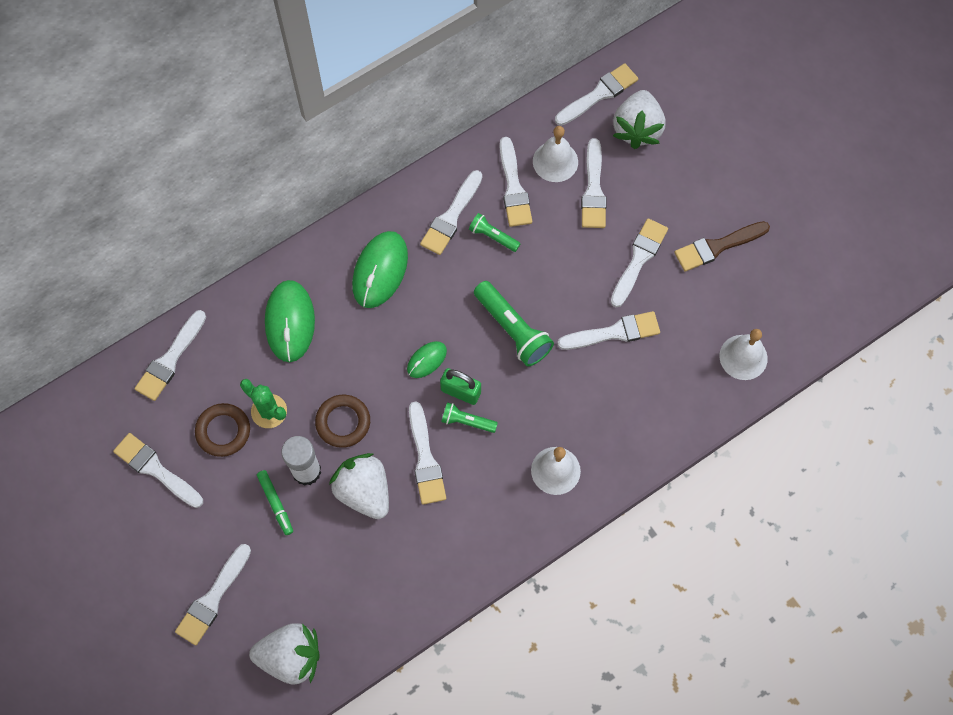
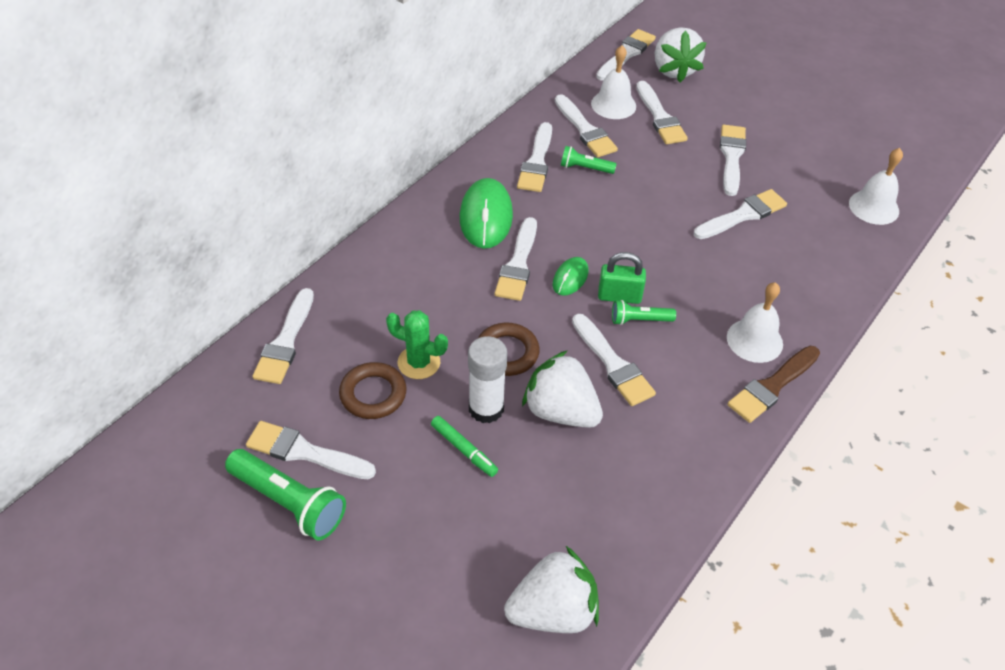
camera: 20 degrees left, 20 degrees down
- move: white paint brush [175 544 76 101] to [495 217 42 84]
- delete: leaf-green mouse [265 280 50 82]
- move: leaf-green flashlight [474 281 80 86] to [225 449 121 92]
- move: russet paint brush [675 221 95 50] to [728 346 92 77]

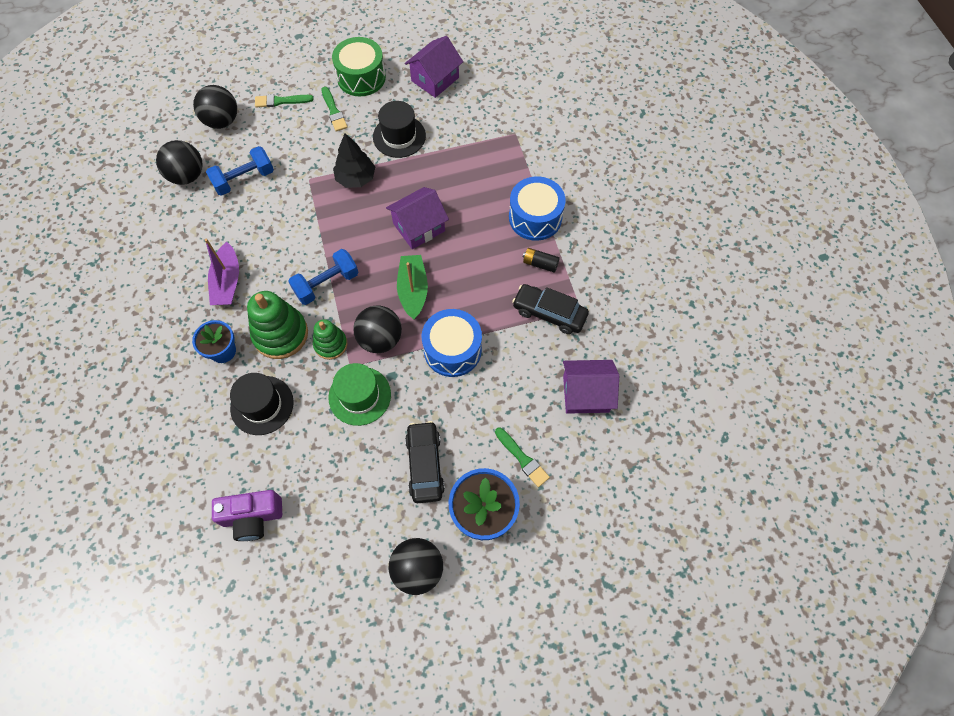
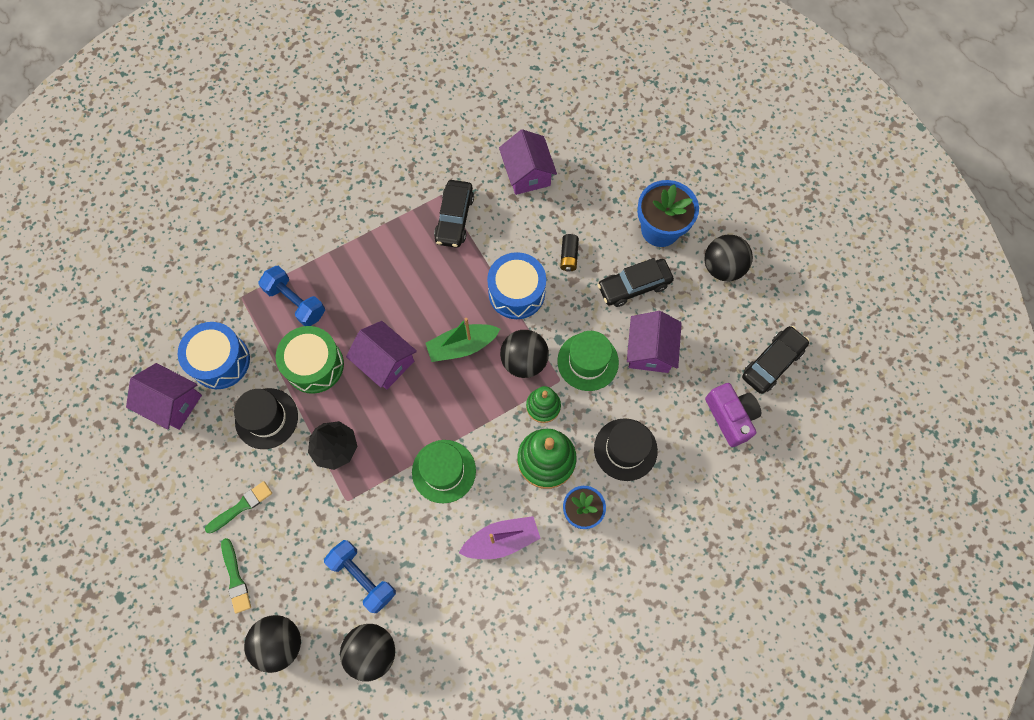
camera: 105 degrees left, 5 degrees up
- move: royal blue dumbbell [288 249 70 56] to [258 266 67 60]
- move: leaf-green toy drum [332 37 54 60] to [276 326 68 68]
- delete: leaf-green paint brush [495 428 55 59]
- move: royal blue toy drum [509 176 57 65] to [178 322 72 67]
- move: black AA battery [523 248 37 25] to [560 234 19 38]
- insert: leaf-green tall hat [412 440 64 63]
- insert: violet cottage [627 311 55 62]
- insert: black toy car [742 326 67 68]

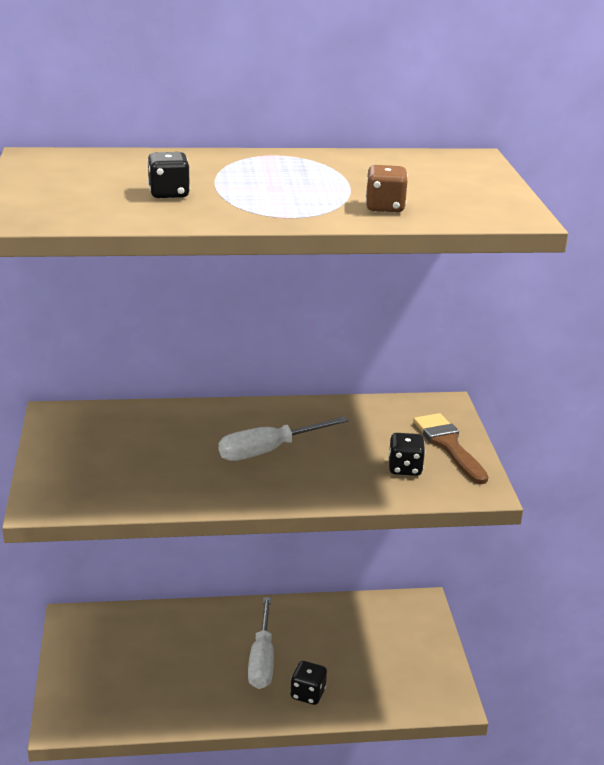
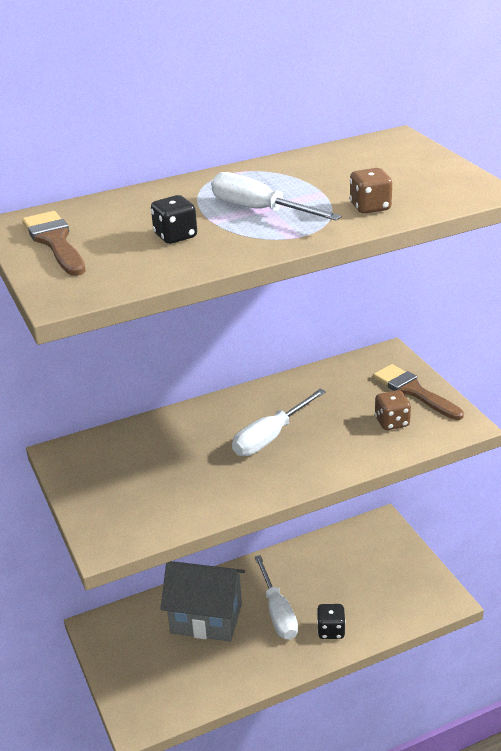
camera: 15 degrees left, 5 degrees up
- recolor: black dice [388 433 37 43] to russet dice [375 390 36 40]
- insert: russet paint brush [22 211 64 65]
- insert: ash-grey cottage [160 561 85 81]
- insert: white hand screwdriver [211 172 131 49]

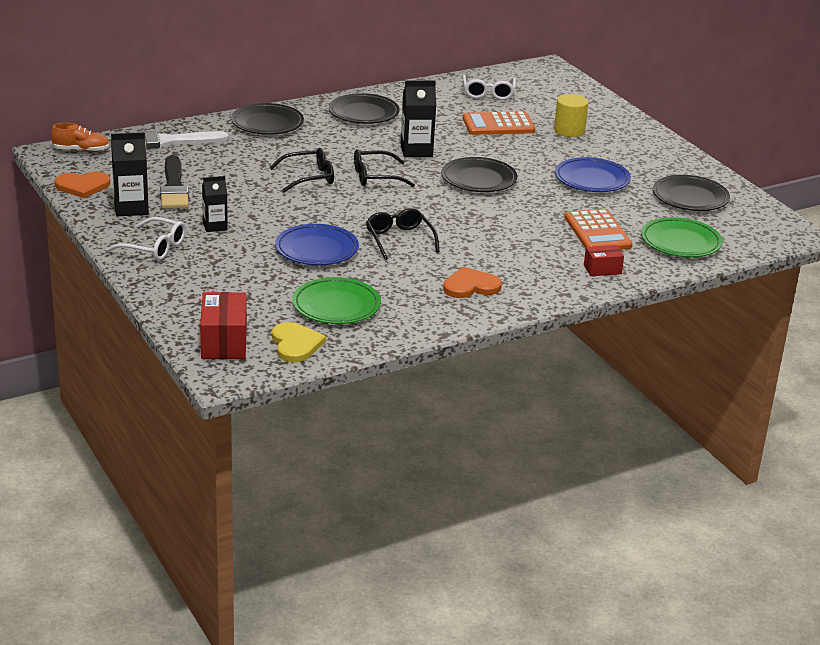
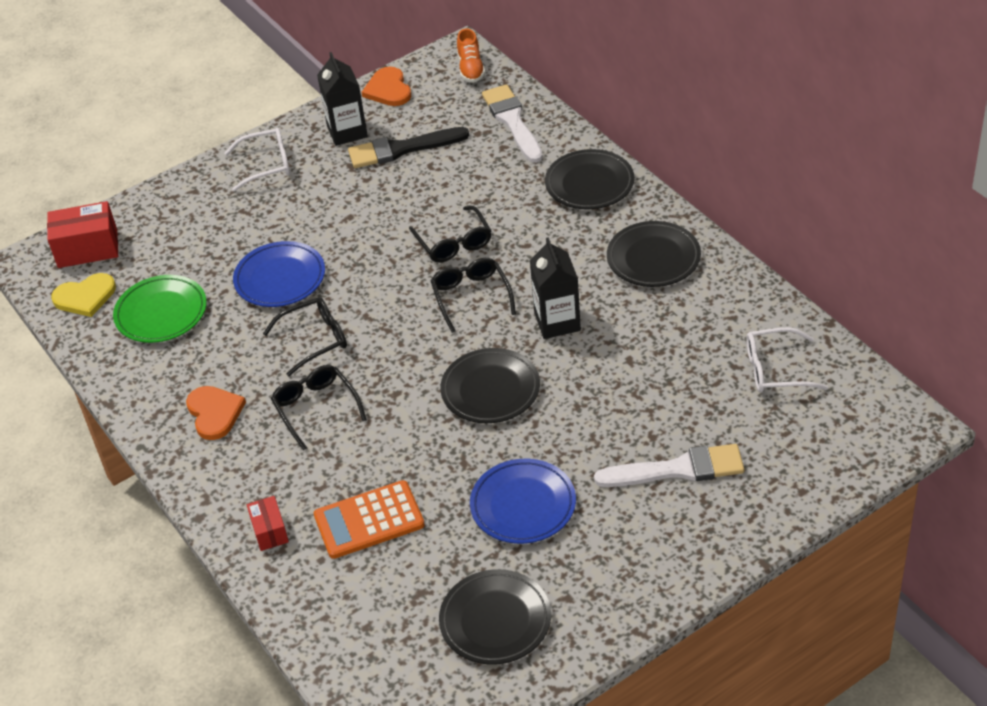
camera: 90 degrees right, 15 degrees up
- rotate: white spectacles [106 217 80 44] = [224 128 66 63] 120 degrees counterclockwise
- delete: black carton [202 176 26 56]
- delete: orange pocket calculator [463 111 72 24]
- replace: bright yellow cylinder shape [554 94 34 43] to white paint brush [594 444 150 43]
- delete: leaf-green flat dish [641 217 82 40]
- insert: black spectacles [271 365 96 85]

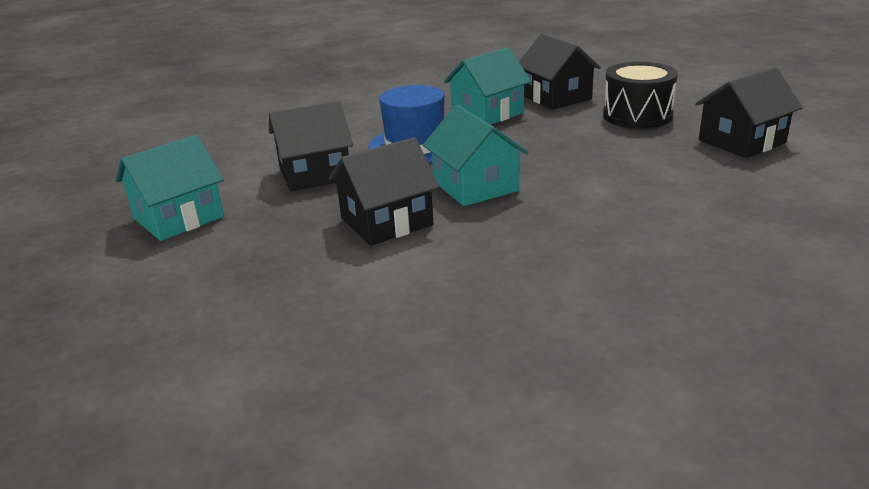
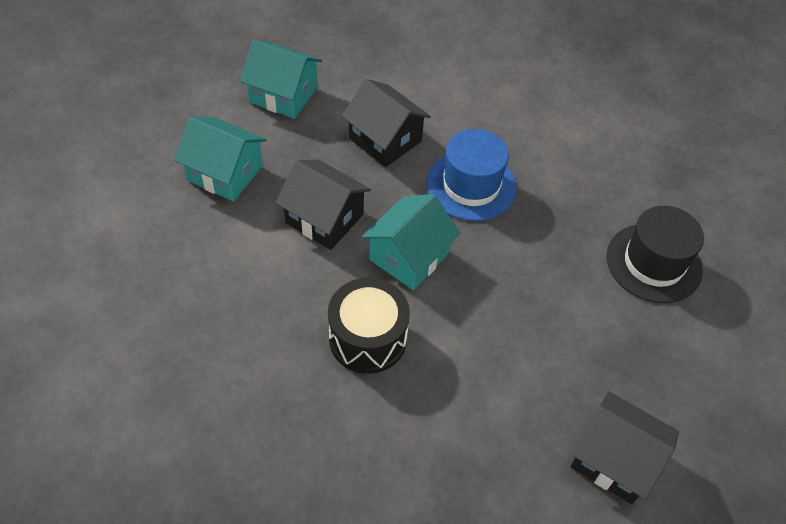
camera: 60 degrees right, 25 degrees up
- move: turquoise cottage [444 47 87 78] to [174 117 92 84]
- replace: black cottage [519 34 82 75] to black tall hat [607 206 97 97]
- move: black toy drum [603 62 75 67] to [328 278 82 96]

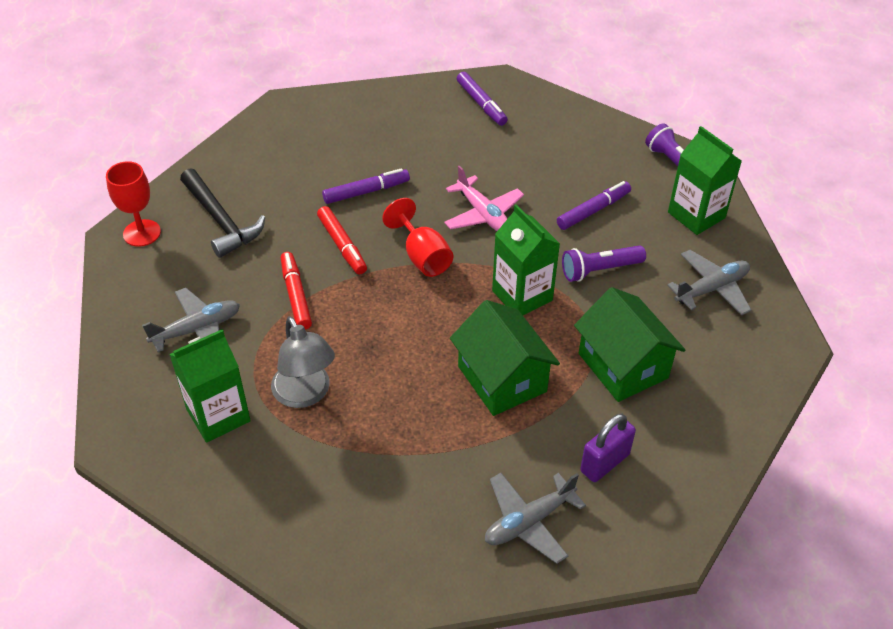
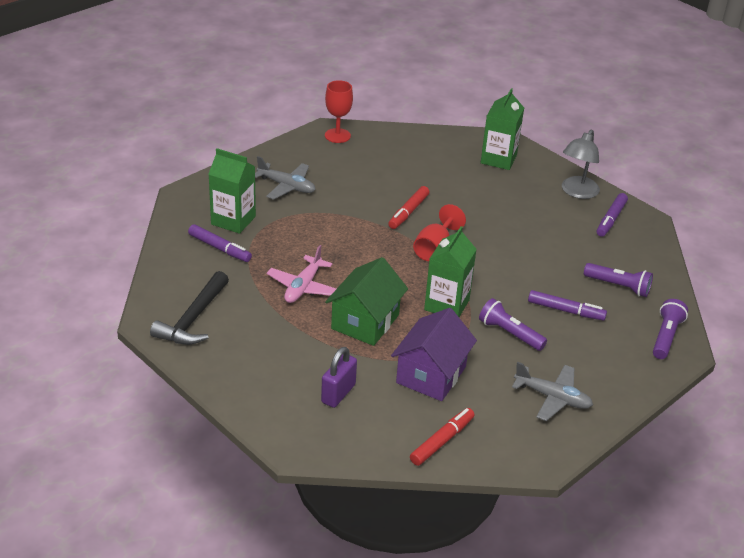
camera: 55 degrees right, 10 degrees down
- move: black carpenter's hammer [180 168 85 90] to [150 271 79 74]
- move: ash-grey lamp [271 316 64 92] to [562 130 38 69]
- move: crimson marker pen [281 252 31 78] to [410 408 64 58]
- move: violet marker pen [322 168 88 36] to [188 224 64 38]
- move: pink aeroplane [444 165 80 66] to [267 245 69 58]
- delete: ash-grey aeroplane [485 473 101 91]
- recolor: leaf-green cottage [574 287 111 115] to violet cottage [391 308 86 93]
- rotate: violet padlock [580 414 56 68] = [321 347 36 61] 75 degrees counterclockwise
- move: leaf-green carton [668 126 74 109] to [481 88 43 82]
- insert: violet flashlight [584 263 69 34]

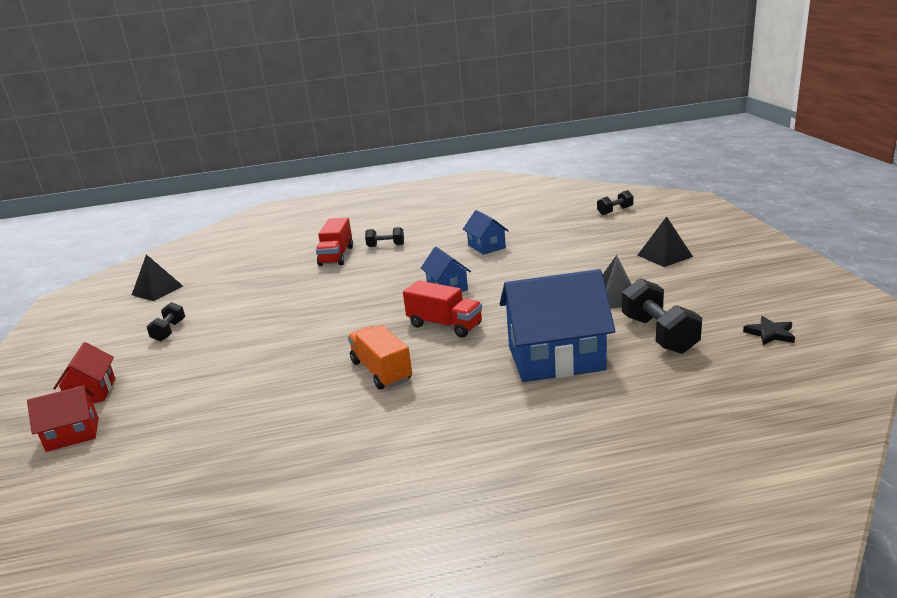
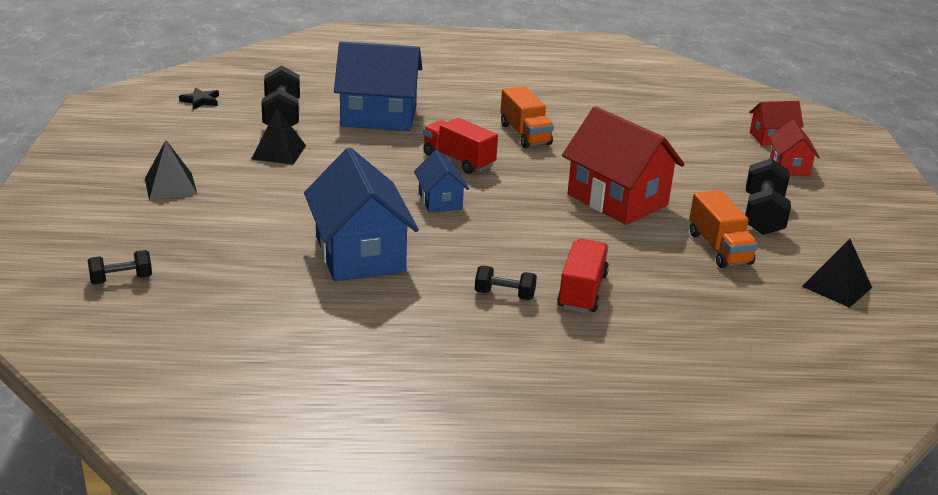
camera: 175 degrees left, 5 degrees up
- resize: black dumbbell [147 302 38 39] = [745 158 46 77] x1.73
- resize: royal blue cottage [463 210 46 45] = [304 147 115 135] x1.91
- insert: crimson cottage [562 106 122 119]
- insert: orange truck [689 190 69 78]

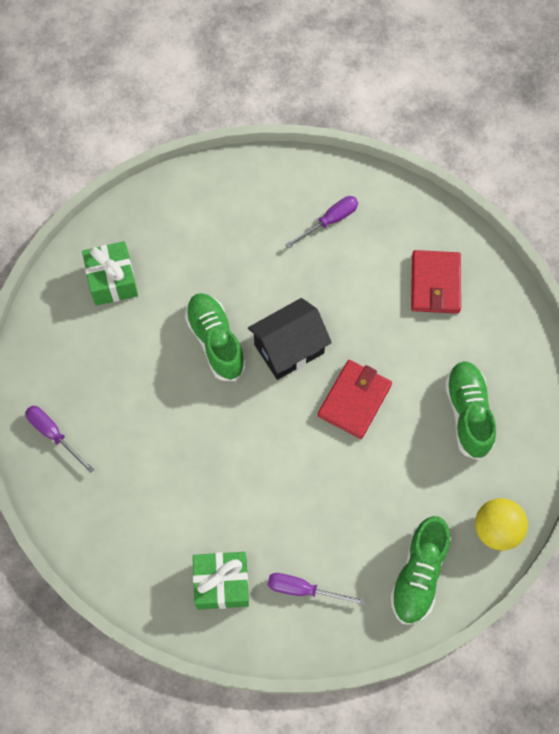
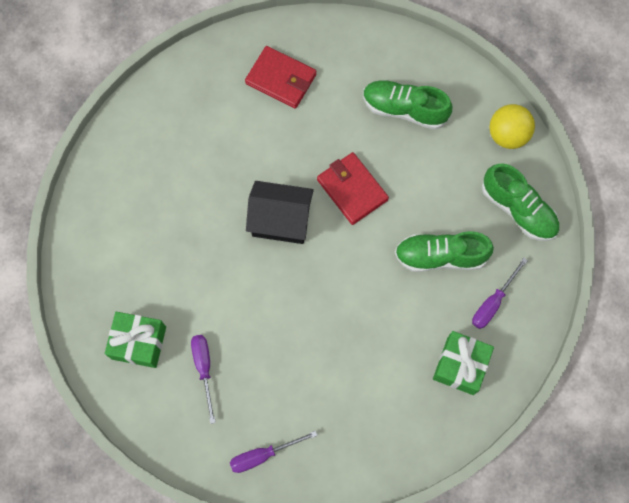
camera: 65 degrees left, 5 degrees up
- move: leaf-green shoe [185 293 61 88] to [395 231 99 41]
- rotate: black cottage [248 298 84 82] = [246 181 68 63] 75 degrees counterclockwise
- move: violet hand screwdriver [285 196 73 52] to [191 335 25 89]

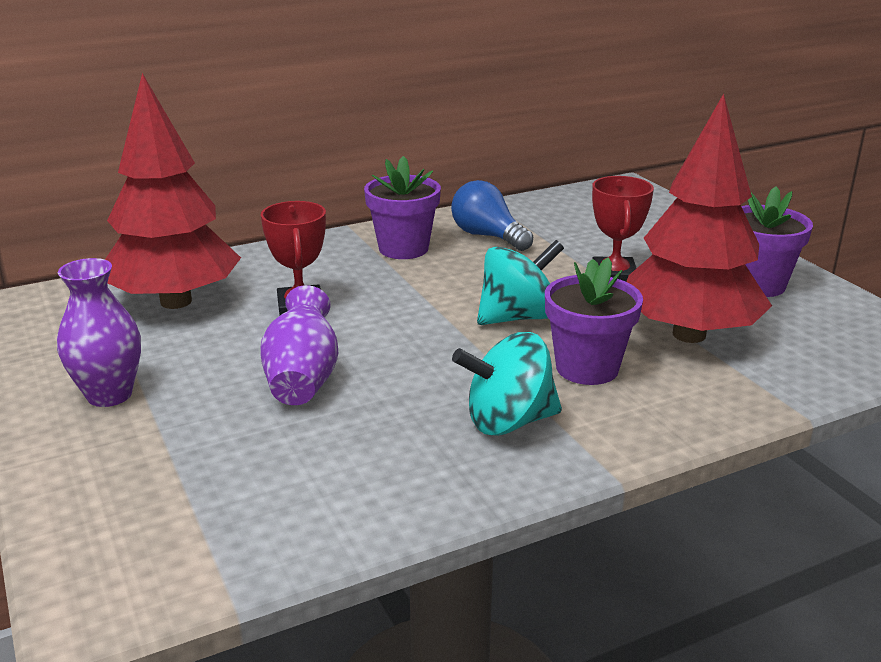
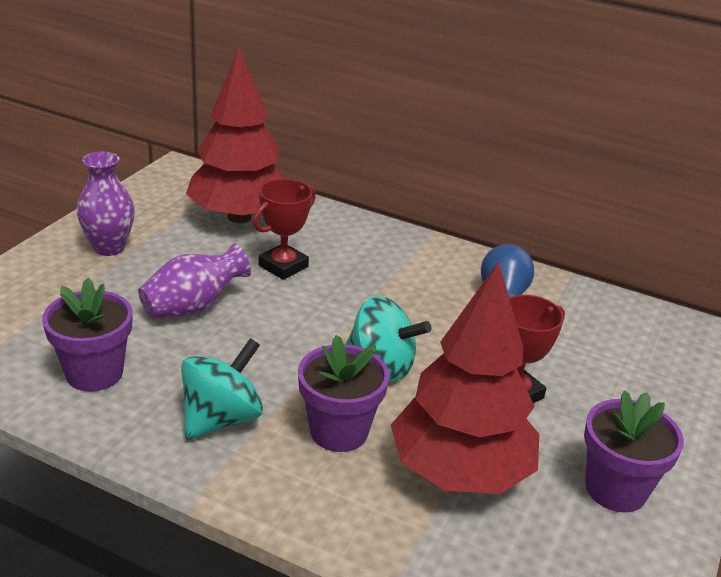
camera: 50 degrees right, 5 degrees up
- move: violet potted plant [364 156 77 103] to [42 278 90 114]
- rotate: turquoise whirligig [452 332 110 104] = [181 338 82 102] 90 degrees clockwise

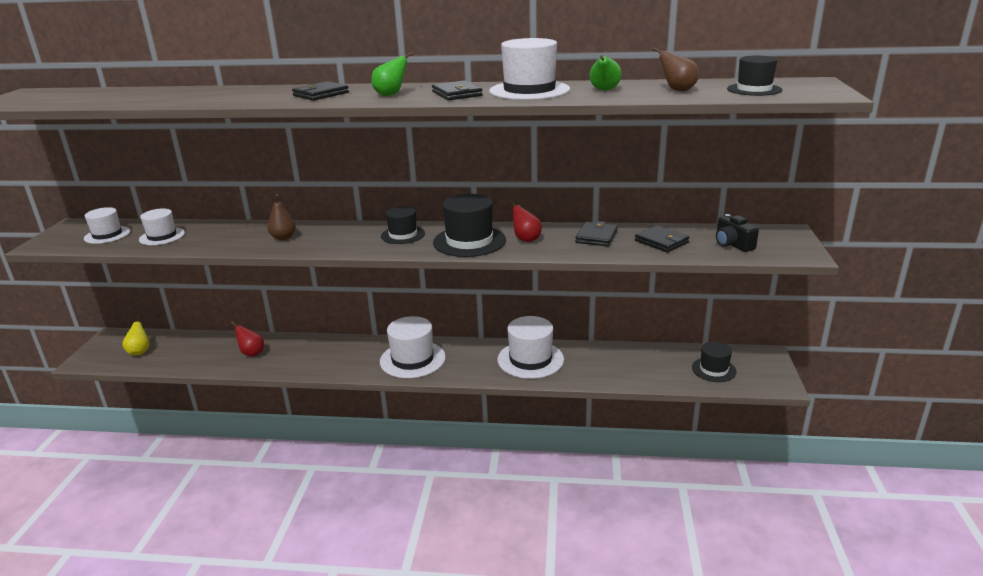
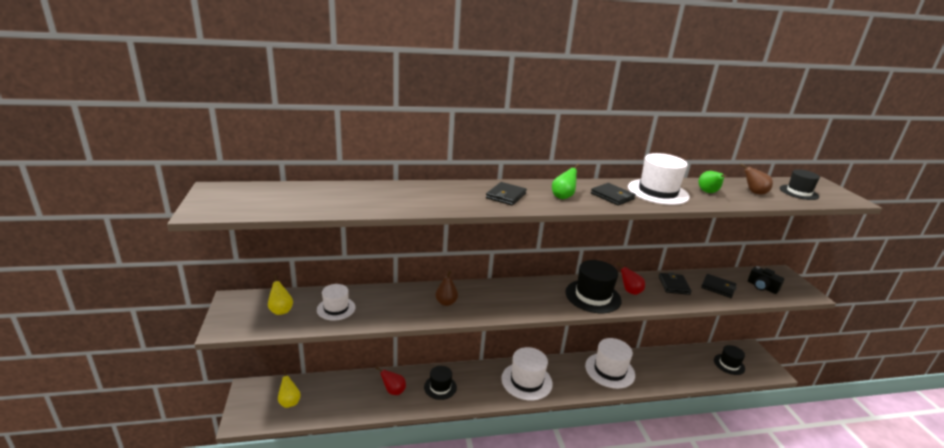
camera: 20 degrees left, 0 degrees up
- replace: white tall hat [84 207 47 37] to bright yellow toy pear [268 275 25 40]
- move: black tall hat [381 206 44 38] to [424 366 33 34]

